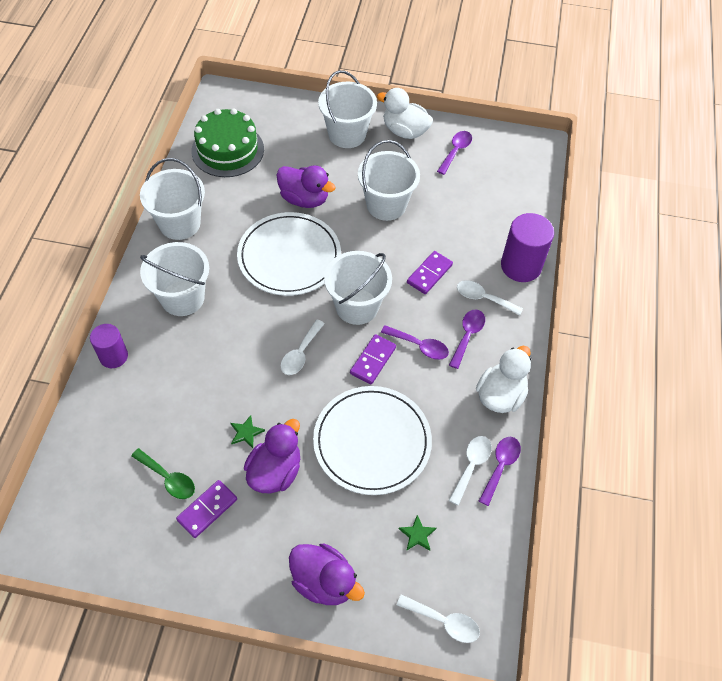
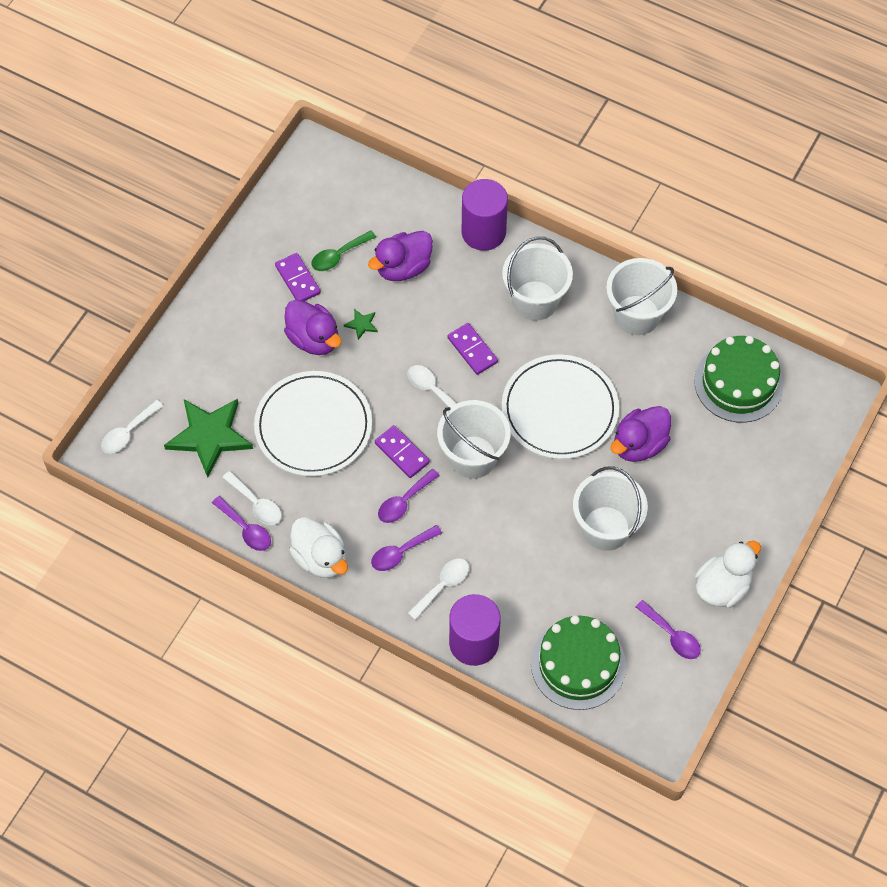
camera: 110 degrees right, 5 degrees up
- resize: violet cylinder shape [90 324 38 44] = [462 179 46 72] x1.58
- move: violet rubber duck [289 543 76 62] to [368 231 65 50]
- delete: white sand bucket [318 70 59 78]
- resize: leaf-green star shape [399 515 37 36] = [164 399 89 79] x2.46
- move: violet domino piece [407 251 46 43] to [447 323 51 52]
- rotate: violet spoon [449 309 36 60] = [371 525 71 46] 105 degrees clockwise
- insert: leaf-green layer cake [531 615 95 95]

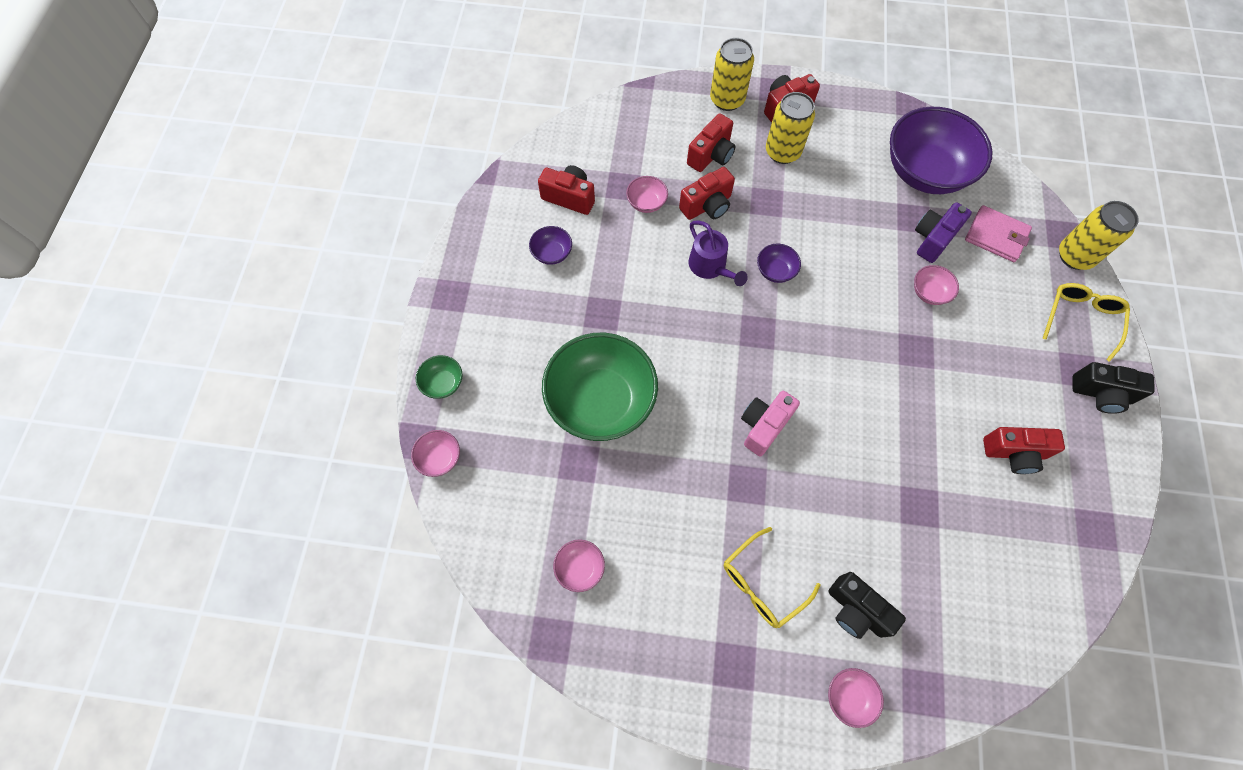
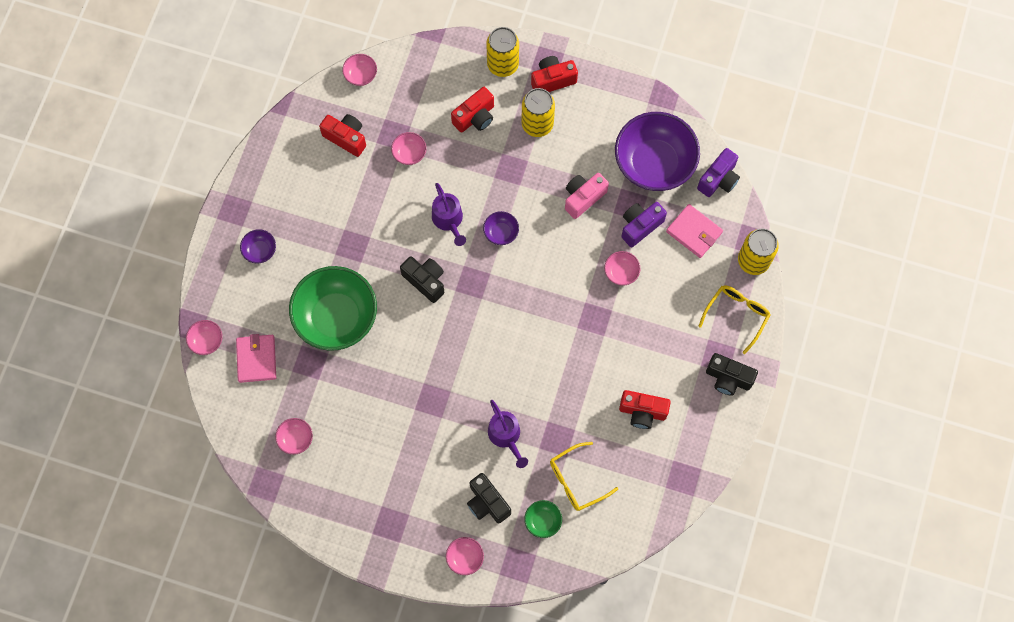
camera: 10 degrees right, 5 degrees up
- move: leaf-green serving bowl [416 355 46 44] to [524 500 38 38]
- move: violet serving bowl [529 226 43 39] to [240 229 36 35]
- delete: crimson camera [679 167 56 53]
- move: bright yellow spectacles [724 527 97 101] to [550 442 69 69]
- move: pink camera [741 391 59 66] to [565 173 44 46]
- insert: pink wallet [236 334 40 49]
- insert: pink serving bowl [342 54 35 32]
- insert: black camera [400 256 44 47]
- insert: violet watering can [488 400 40 68]
- insert: violet camera [697 148 43 49]

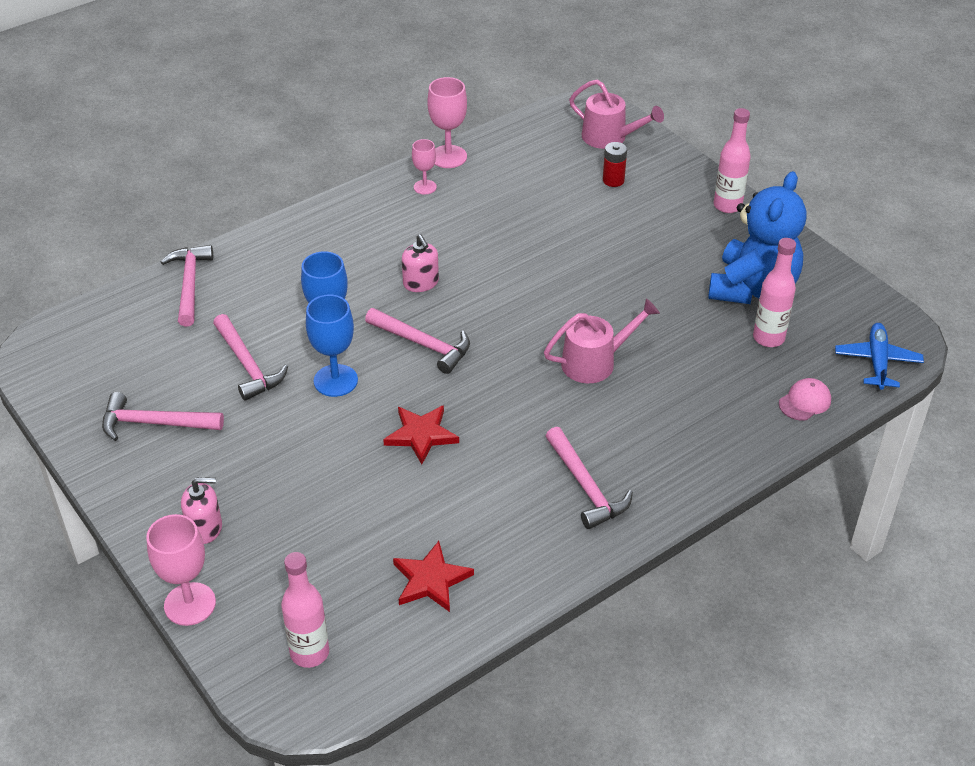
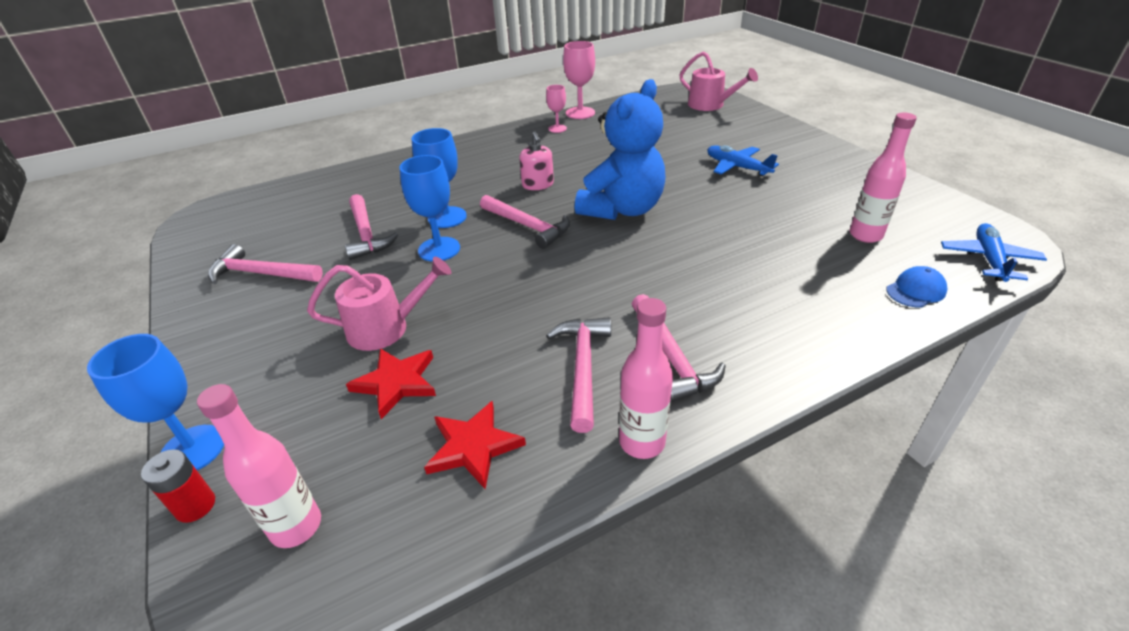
camera: 10 degrees right, 5 degrees down
- recolor: pink goblet [146 514 70 112] to royal blue goblet [87 334 137 136]
- move: pink carpenter's hammer [161 245 52 82] to [546 317 65 116]
- delete: pink pump bottle [181 477 41 67]
- move: crimson star shape [383 405 76 59] to [346 348 90 71]
- move: pink watering can [544 299 116 84] to [307 257 144 94]
- move: crimson AA battery [603 142 24 45] to [141 449 74 74]
- move: royal blue teddy [708 171 98 133] to [575 79 90 141]
- move: pink bottle [714 108 37 105] to [619 298 54 161]
- recolor: pink baseball cap [779 378 52 43] to royal blue baseball cap [886 266 62 42]
- insert: royal blue aeroplane [707 145 72 31]

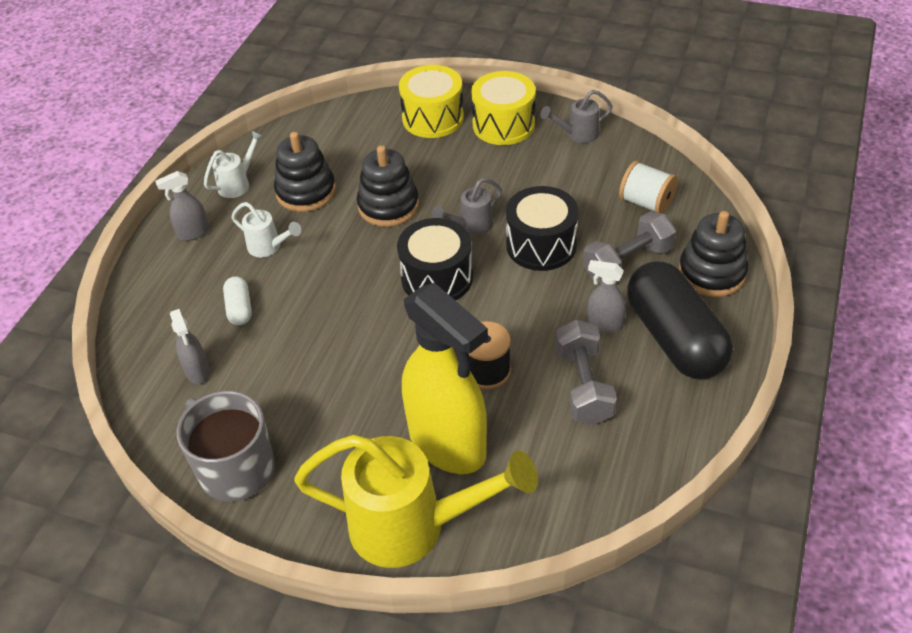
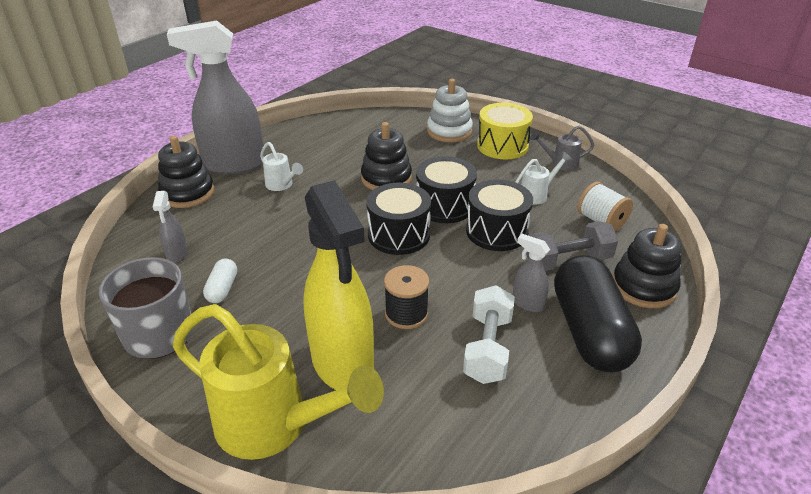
camera: 15 degrees right, 10 degrees down
- resize: ash-grey spray bottle [155 171 54 70] = [167 20 98 154] x2.33
- move: white watering can [204 131 60 67] to [516 152 56 52]
- move: white pill shape [223 276 29 49] to [203 259 34 44]
- move: black stacking toy [274 132 62 80] to [158 136 56 72]
- replace: bright yellow toy drum [399 65 65 73] to white stacking toy [427 79 46 63]
- replace: ash-grey watering can [432 178 70 57] to black toy drum [416 156 61 67]
- recolor: ash-grey dumbbell [556 319 61 106] to white dumbbell [463 285 52 99]

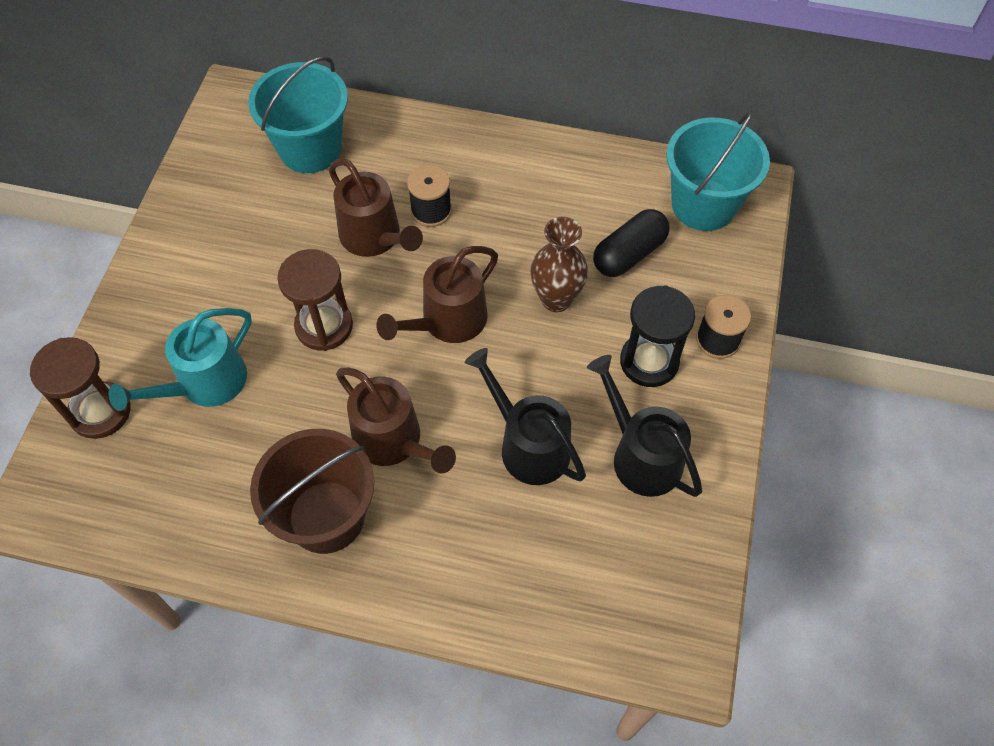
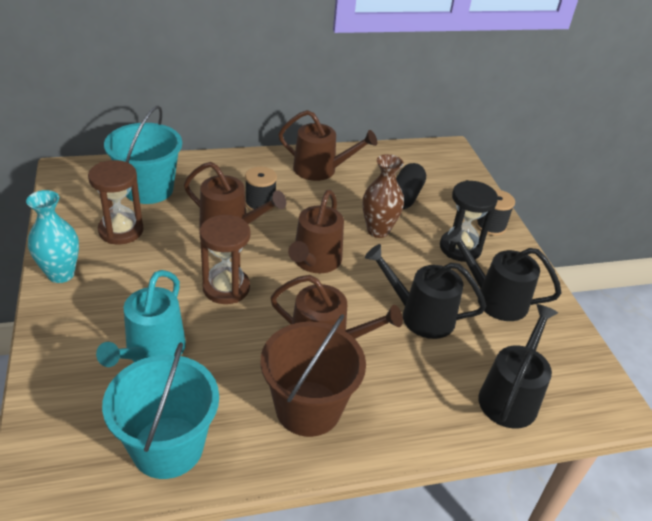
camera: 30 degrees left, 20 degrees down
- move: russet hourglass [30 337 101 102] to [88 160 56 84]
- move: turquoise sand bucket [666 110 104 121] to [102 342 117 137]
- insert: turquoise tall vase [26 190 53 93]
- insert: russet watering can [278 110 99 71]
- insert: black watering can [478 304 80 125]

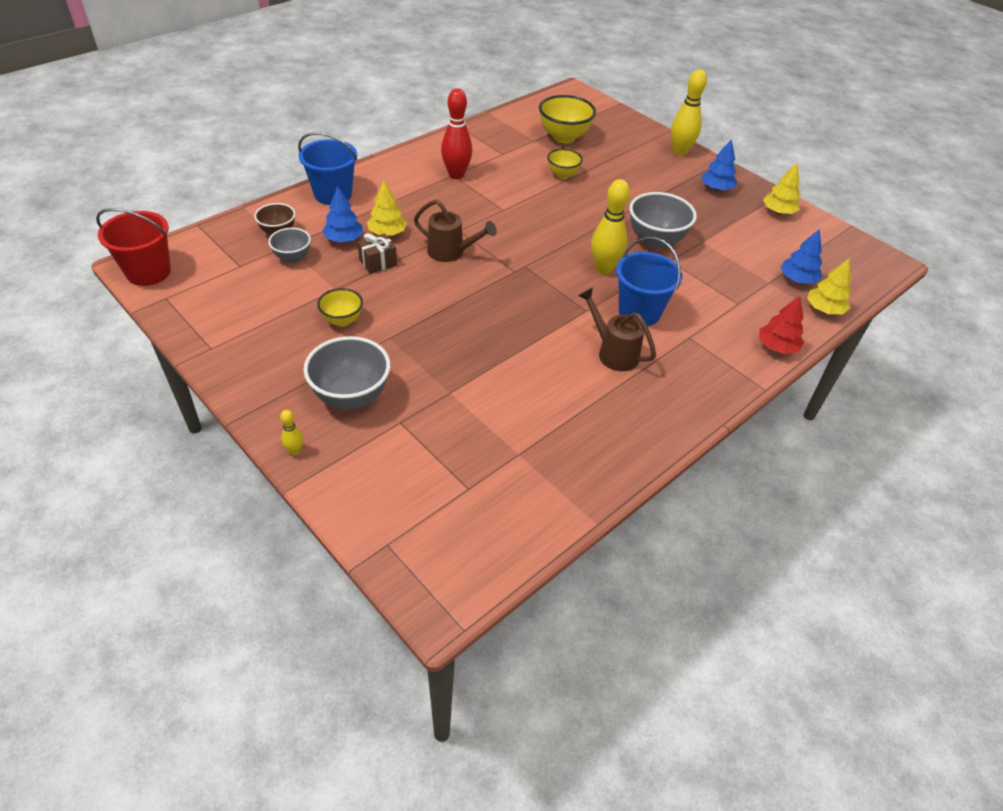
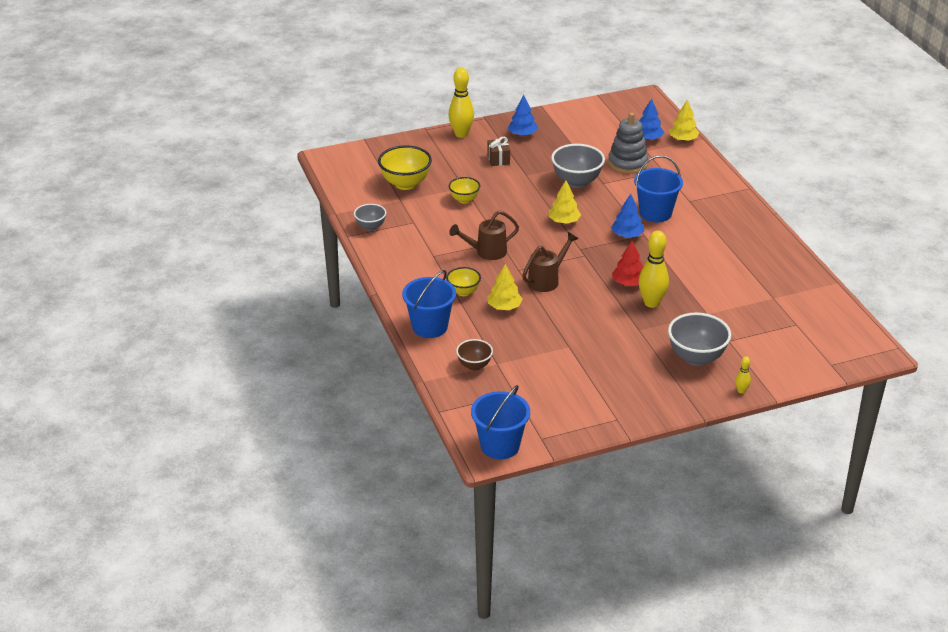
camera: 65 degrees left, 10 degrees down
- recolor: crimson sand bucket [96 208 75 78] to royal blue sand bucket [471 385 59 74]
- move: ash-grey serving bowl [268 228 43 35] to [354 204 32 27]
- move: bright yellow serving bowl [317 288 46 39] to [446 267 35 29]
- move: royal blue toy tree [322 186 41 57] to [611 194 33 44]
- move: russet gift [358 233 39 41] to [487 137 23 29]
- delete: crimson tenpin [441 88 31 91]
- move: russet watering can [578 287 78 84] to [449 210 70 50]
- move: bright yellow tenpin [591 179 39 95] to [639 231 30 77]
- move: crimson toy tree [759 296 45 58] to [612 241 31 45]
- move: bright yellow toy tree [763 163 37 51] to [549 180 32 44]
- insert: ash-grey stacking toy [608 112 40 62]

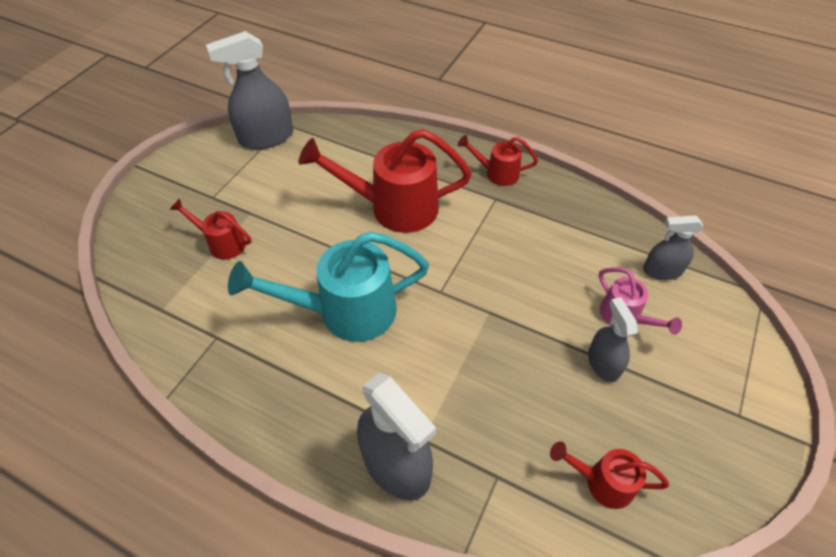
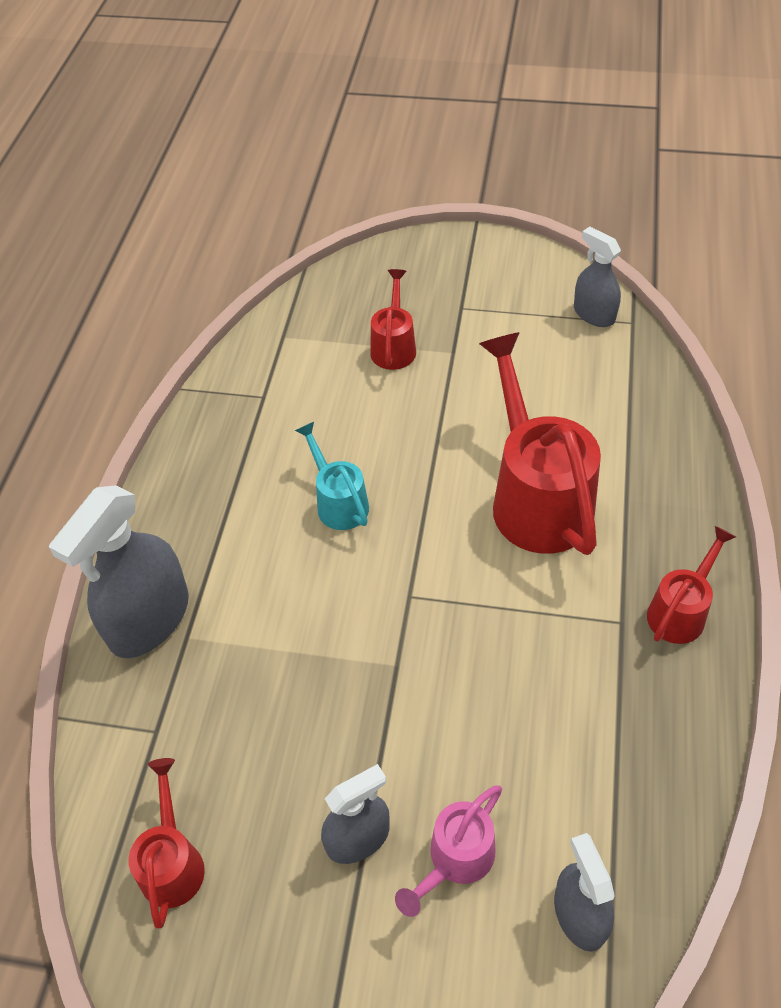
camera: 75 degrees right, 0 degrees up
- resize: ash-grey spray bottle [206 31 87 118] = [574 227 47 100] x0.59
- resize: turquoise watering can [228 232 201 110] = [295 422 74 108] x0.52
- rotate: crimson watering can [457 135 81 51] = [647 526 89 118] 45 degrees clockwise

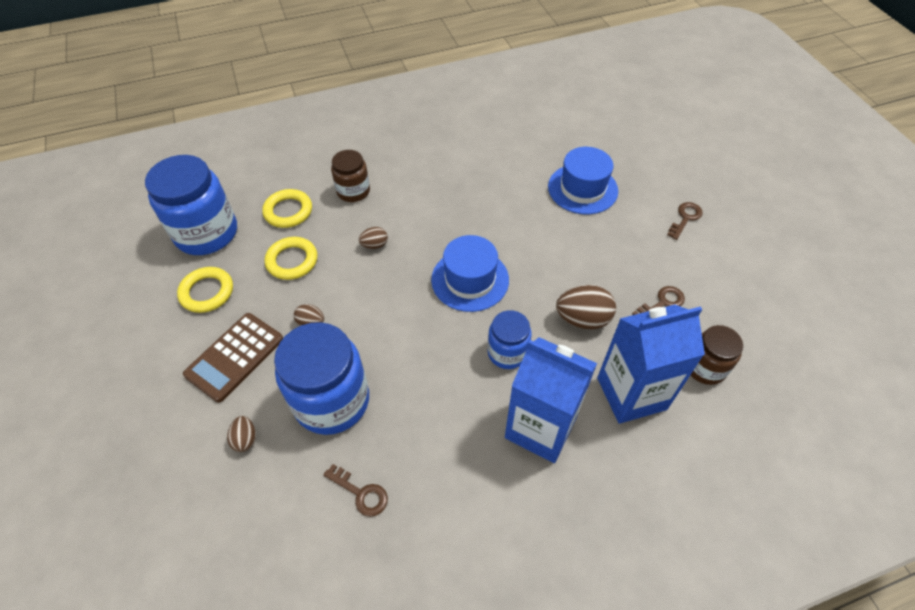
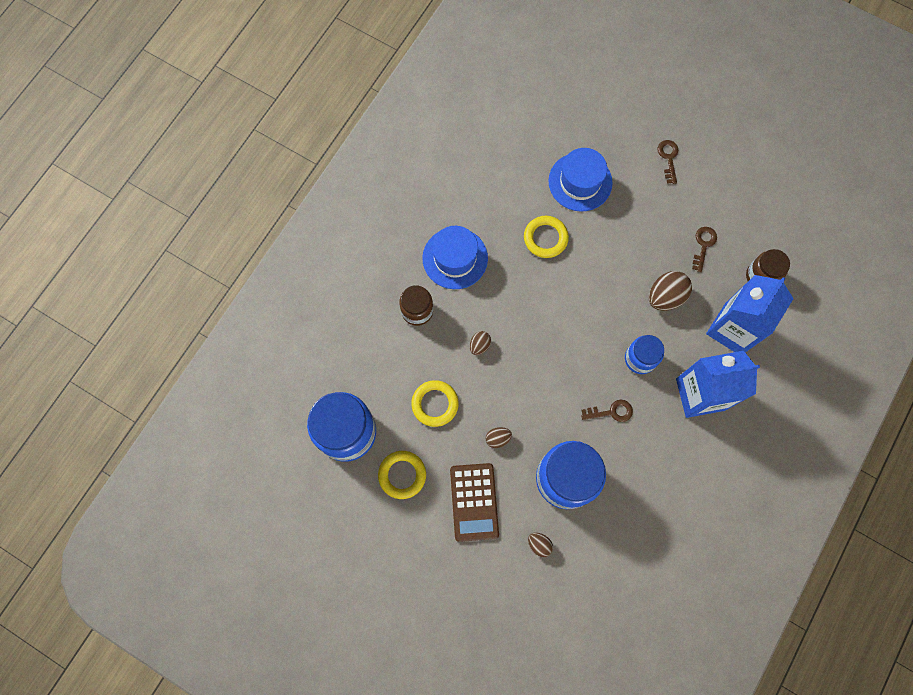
camera: 40 degrees left, 20 degrees up
- move: bright yellow hoop [262 189 50 39] to [524 216 45 42]
- move: russet latchkey [323 464 65 53] to [582 400 51 22]
- move: royal blue tall hat [431 235 78 77] to [422 226 66 63]

